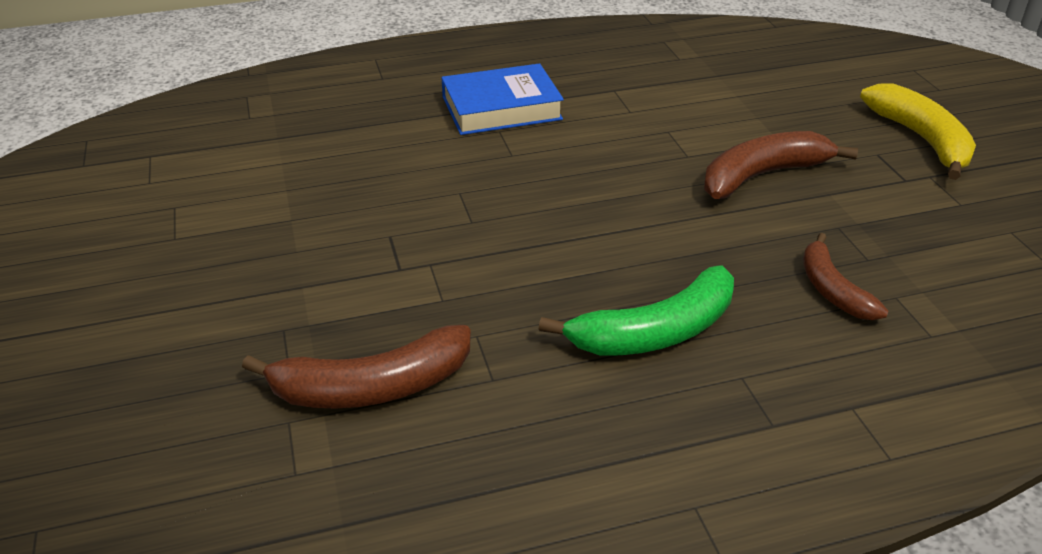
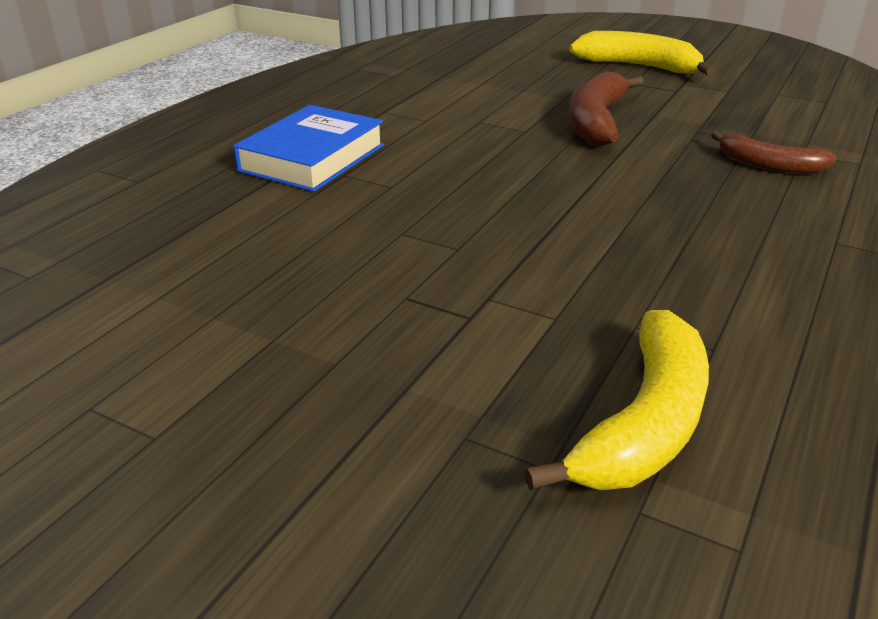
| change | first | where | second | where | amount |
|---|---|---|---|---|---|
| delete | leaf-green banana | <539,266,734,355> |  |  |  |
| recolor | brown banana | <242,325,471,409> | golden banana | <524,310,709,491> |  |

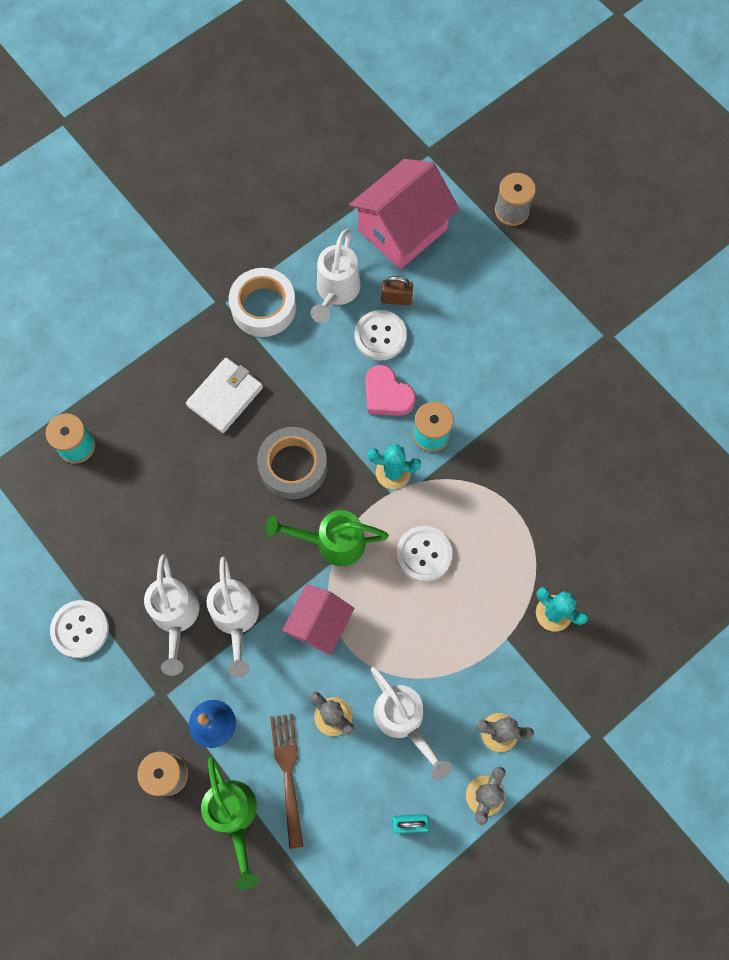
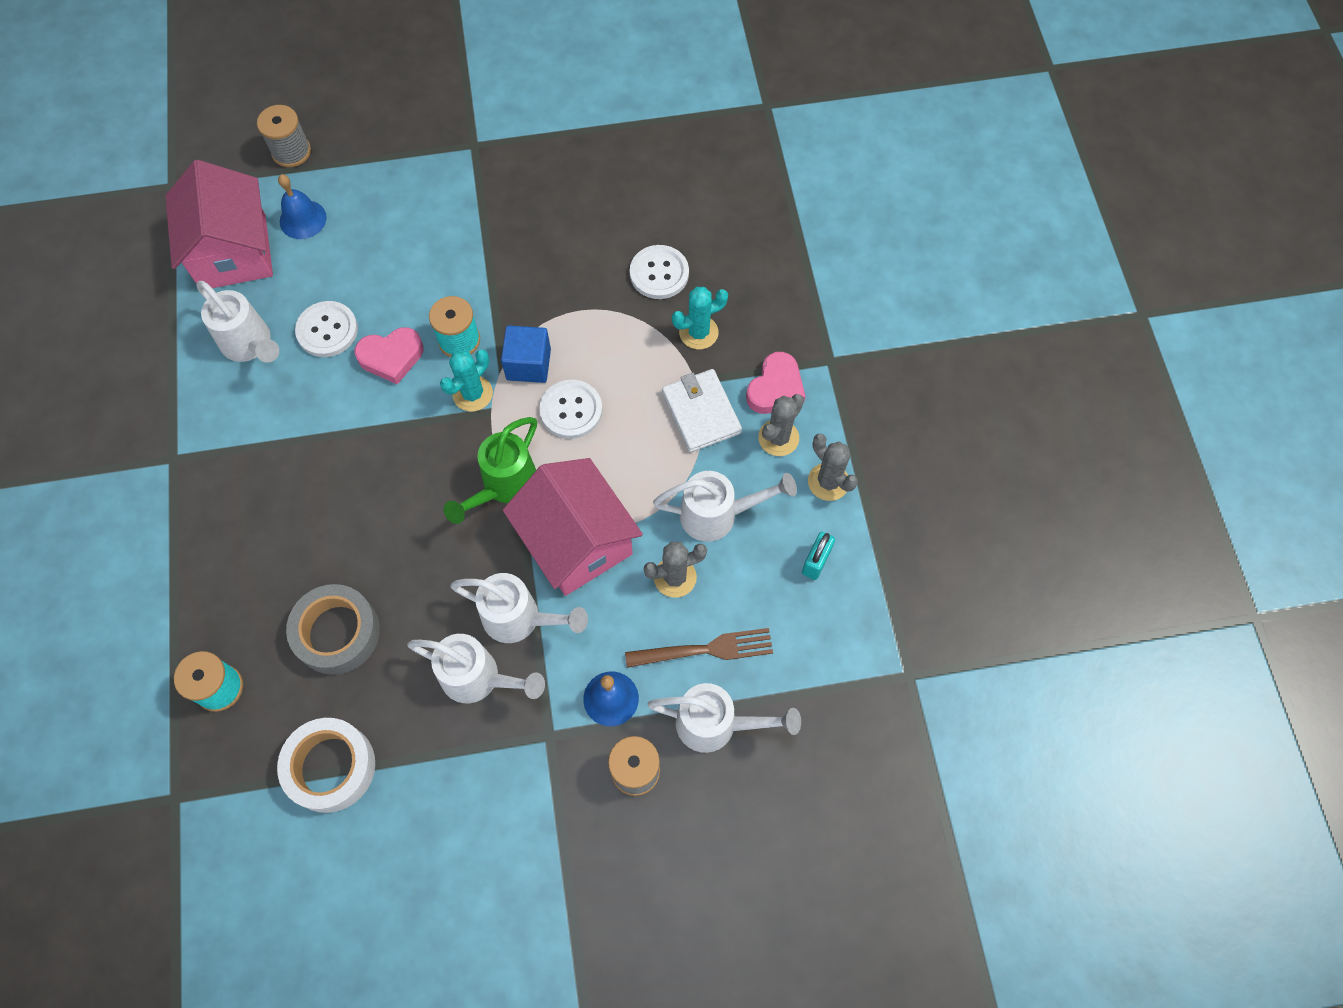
| change | first | where | second | where | amount |
|---|---|---|---|---|---|
| move | snow-white tape | <229,268,296,337> |  | <277,718,375,813> |  |
| delete | brown small lock | <381,276,413,305> |  |  |  |
| move | snow-white card wallet | <186,358,263,433> |  | <662,369,742,452> |  |
| move | ash-grey tape | <257,427,327,499> |  | <286,584,380,675> |  |
| resize | pink toy house | <282,584,354,655> |  | <503,458,643,596> | x1.62 |
| move | snow-white button | <50,600,109,658> |  | <630,245,689,299> |  |
| rotate | brown dinner fork | <270,714,304,849> |  | <625,628,773,668> | 150 degrees clockwise |
| recolor | leaf-green watering can | <201,757,259,890> | snow-white watering can | <647,683,801,753> |  |
| insert |  |  | royal blue hand bell | <278,174,327,239> |  |
| insert |  |  | royal blue block | <501,325,551,383> |  |
| insert |  |  | pink heart | <746,352,806,414> |  |

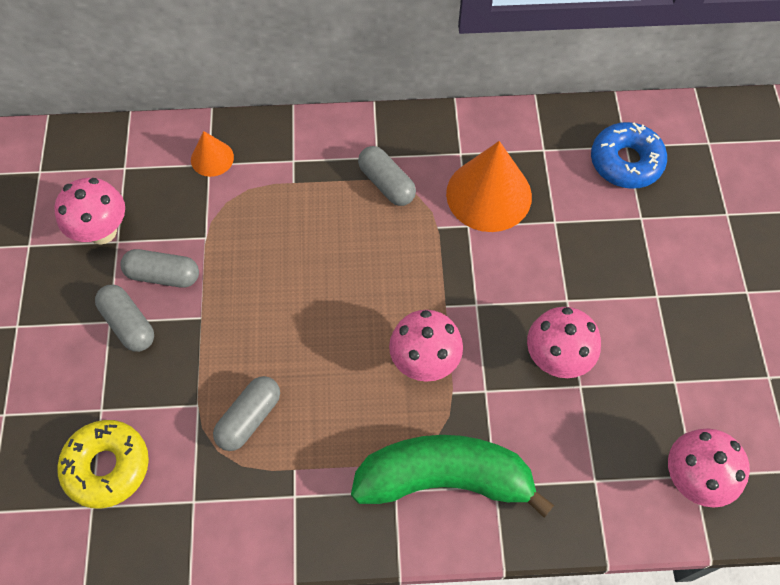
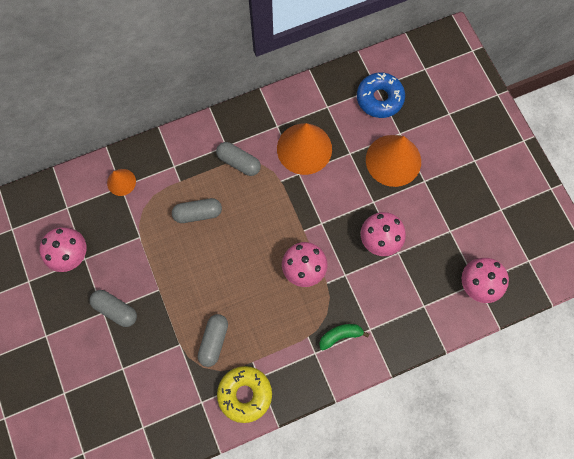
| change | first | where | second | where | amount |
|---|---|---|---|---|---|
| move | ash-grey capsule | <120,249,199,287> |  | <172,198,222,223> |  |
| move | golden donut | <57,420,149,508> |  | <217,366,272,423> |  |
| resize | leaf-green banana | <351,435,554,518> |  | <319,324,369,350> | x0.43 |
| insert |  |  | orange cone | <366,135,421,187> |  |

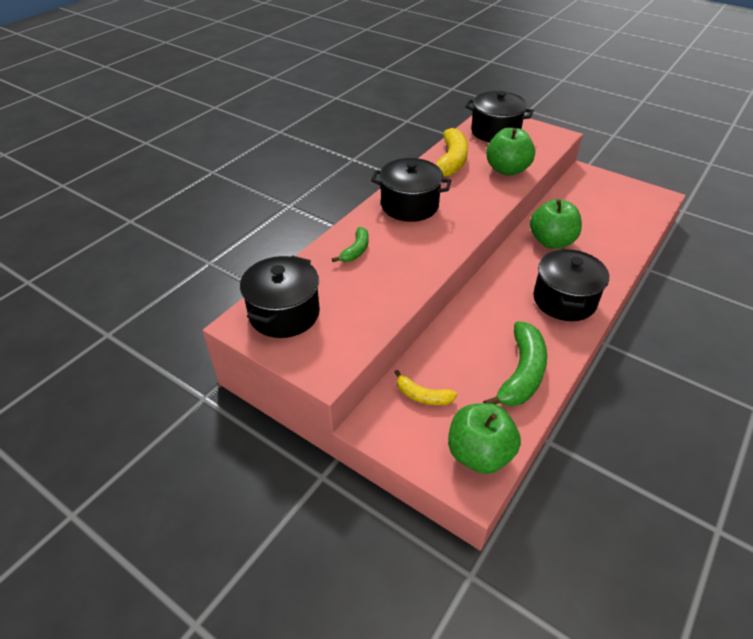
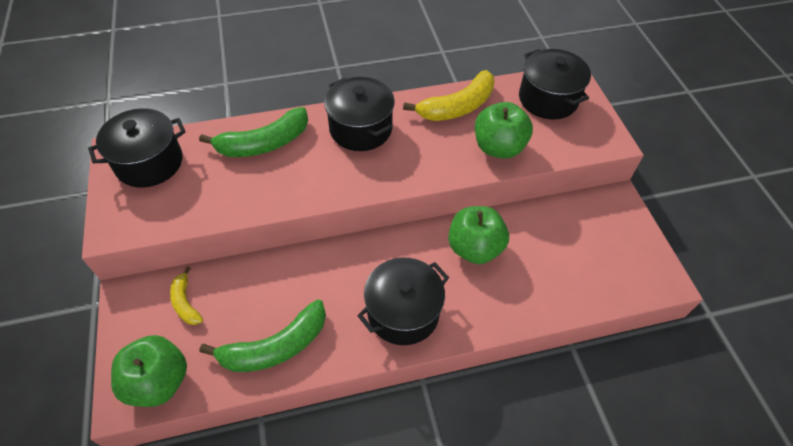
| change | first | where | second | where | amount |
|---|---|---|---|---|---|
| resize | leaf-green banana | <332,227,369,262> |  | <199,107,308,157> | x1.82 |

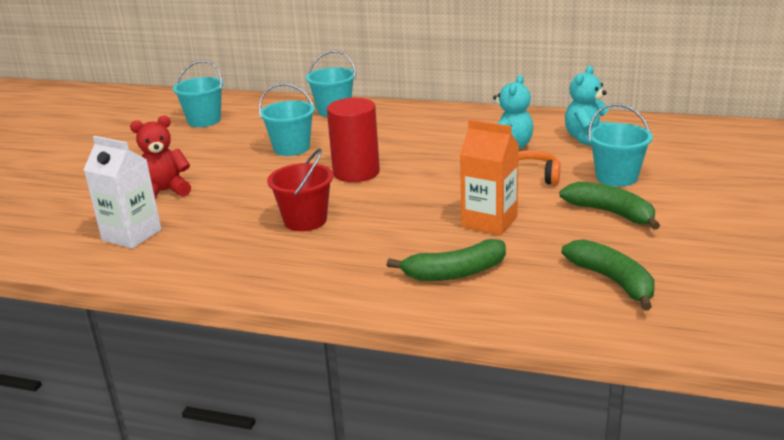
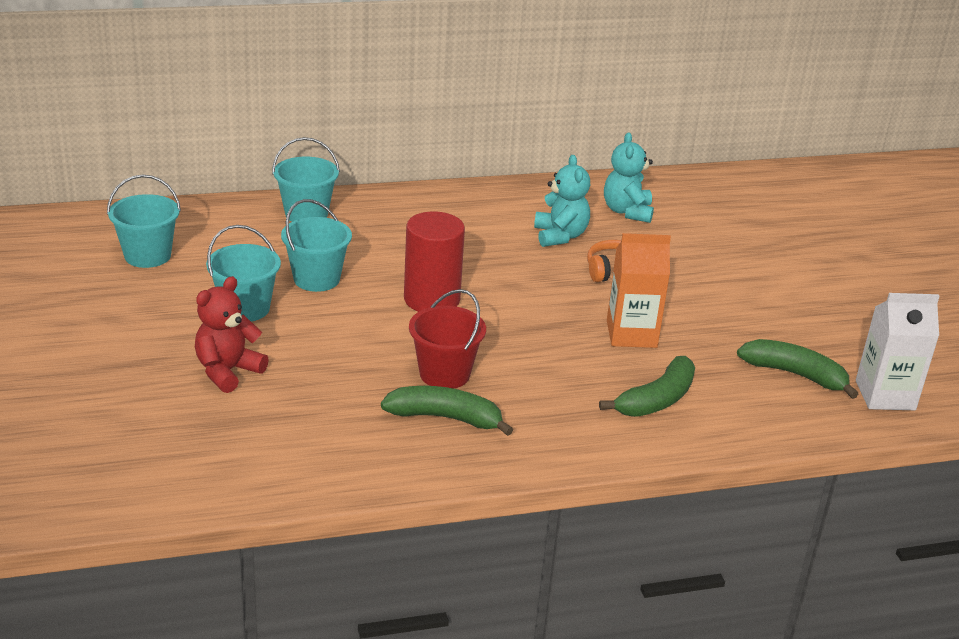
| change | first | where | second | where | amount |
|---|---|---|---|---|---|
| move | teal sand bucket | <588,103,653,187> |  | <206,225,281,321> |  |
| move | snow-white carton | <84,136,161,249> |  | <856,293,940,410> |  |
| move | leaf-green banana | <559,182,660,230> |  | <381,386,513,436> |  |

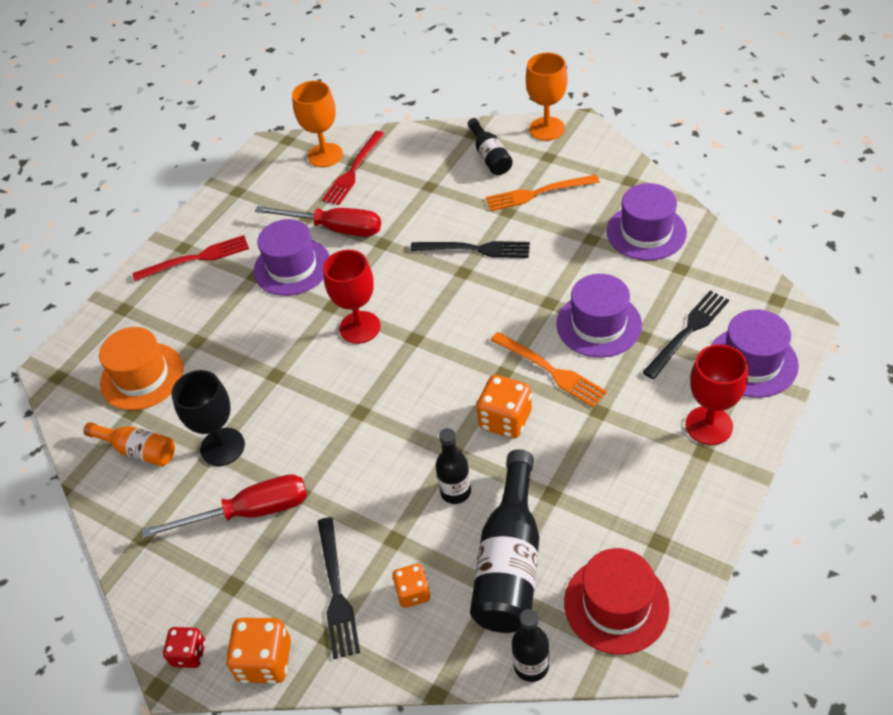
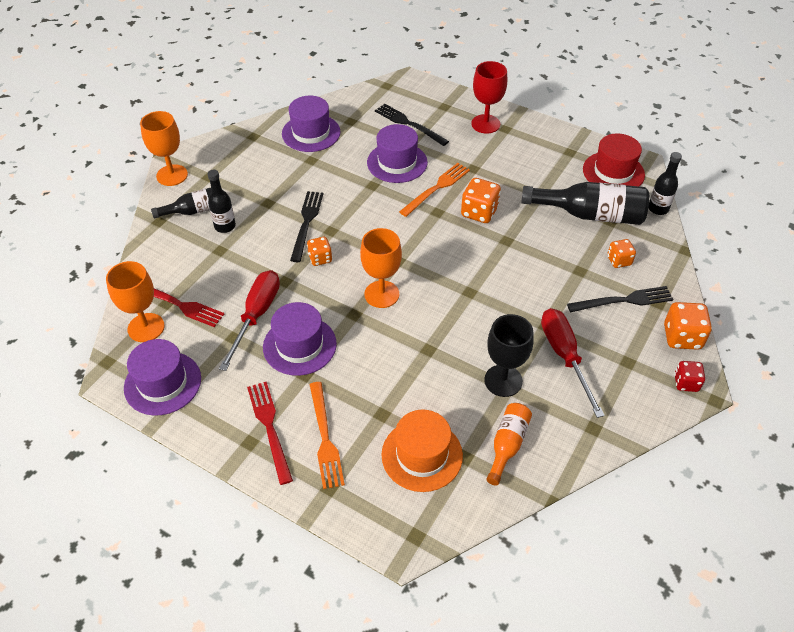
| change | first | where | second | where | amount |
|---|---|---|---|---|---|
| move | orange dinner fork | <486,175,599,211> |  | <309,382,345,489> |  |
| recolor | crimson wine glass | <323,250,380,344> | orange wine glass | <360,228,402,308> |  |
| move | royal purple top hat | <710,309,799,398> |  | <124,339,201,416> |  |
| move | black flask | <436,428,471,504> |  | <208,170,236,233> |  |
| insert |  |  | orange dice | <307,237,332,266> |  |

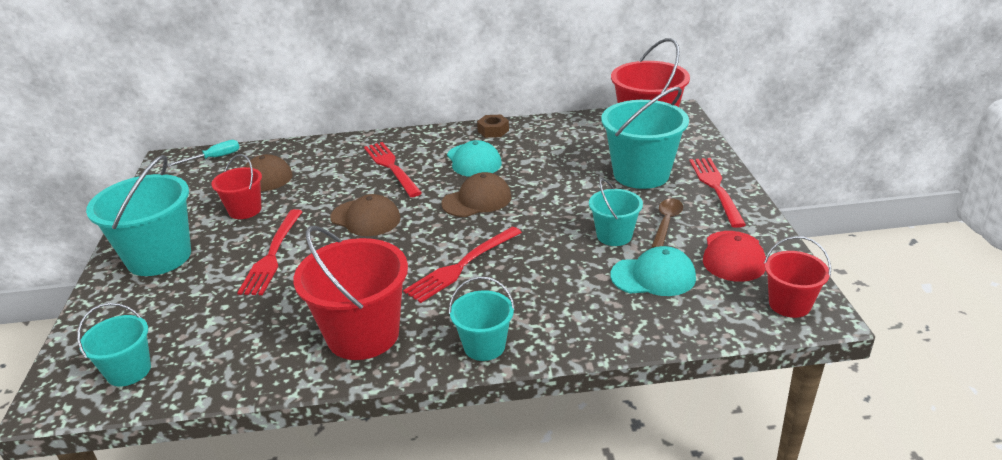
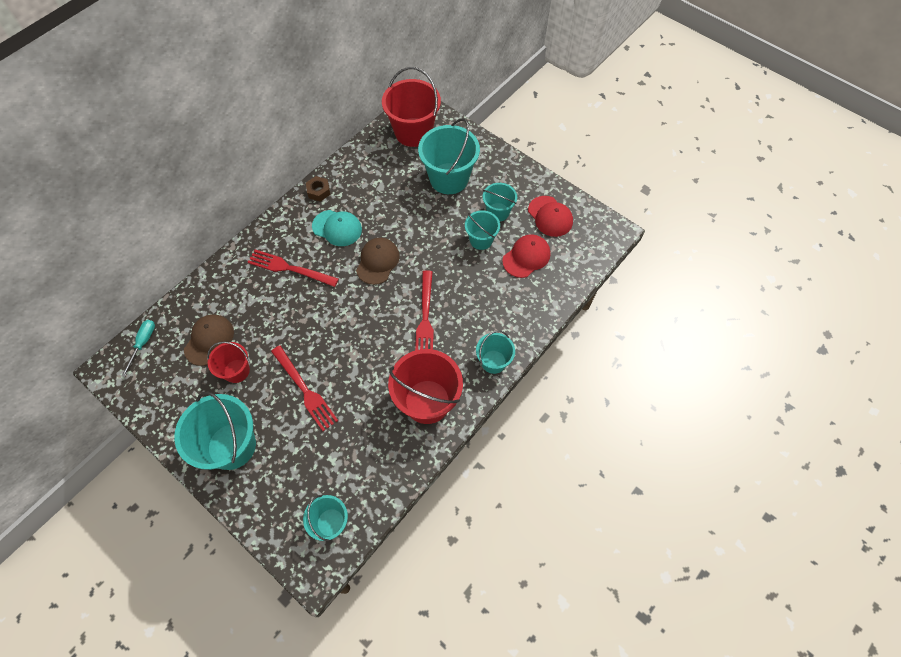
| change | first | where | second | where | amount |
|---|---|---|---|---|---|
| delete | crimson dinner fork | <690,158,746,228> |  |  |  |
| delete | brown cap | <330,194,401,236> |  |  |  |
| replace | brown spoon | <651,198,683,248> | teal sand bucket | <483,183,517,221> |  |
| delete | crimson sand bucket | <764,236,831,318> |  |  |  |
| recolor | teal cap | <610,246,696,296> | crimson cap | <502,234,551,278> |  |

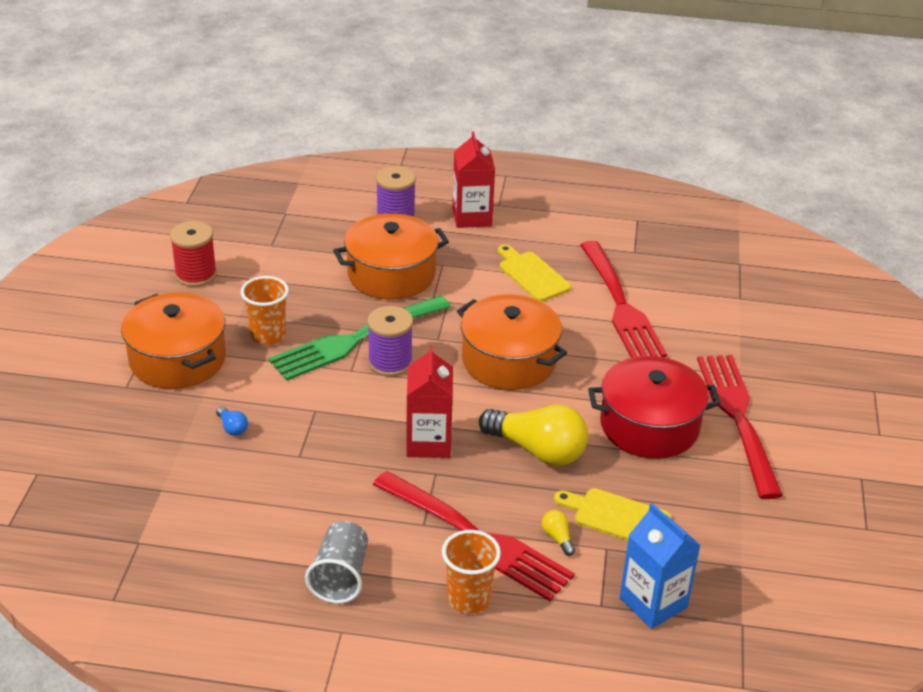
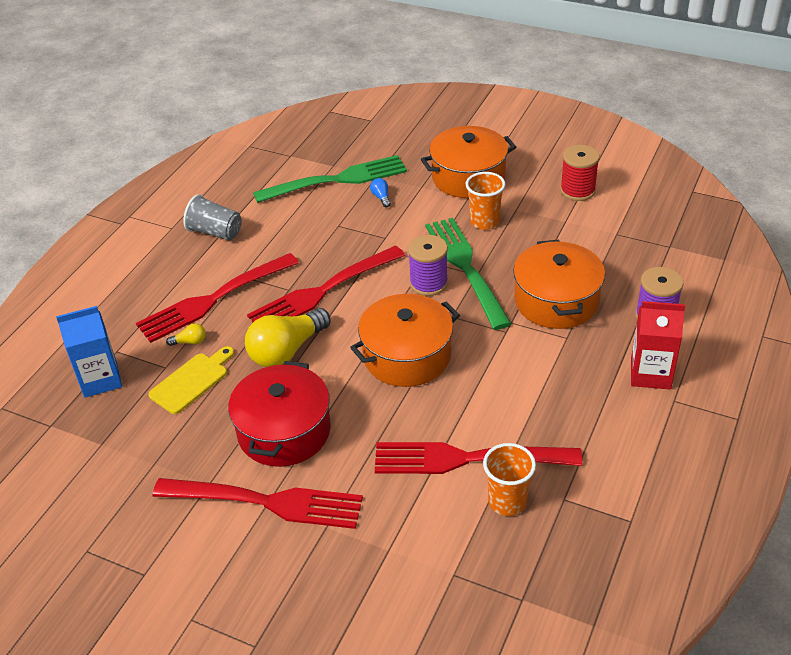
| change | first | where | second | where | amount |
|---|---|---|---|---|---|
| delete | golden cutting board | <498,244,571,302> |  |  |  |
| replace | crimson carton | <406,346,453,458> | crimson dinner fork | <247,246,405,322> |  |
| rotate | royal blue lightbulb | <216,406,248,436> |  | <370,178,391,207> | 90 degrees clockwise |
| move | orange cup | <442,530,501,614> |  | <483,443,536,516> |  |
| insert |  |  | leaf-green dinner fork | <253,155,407,203> |  |

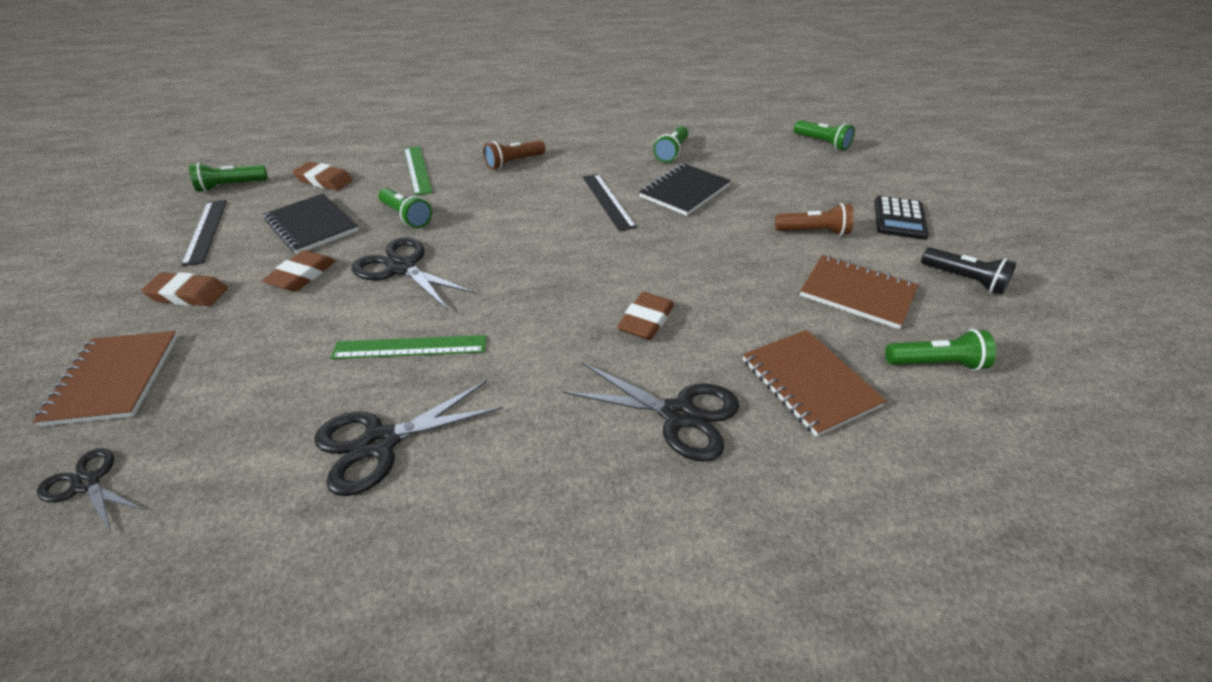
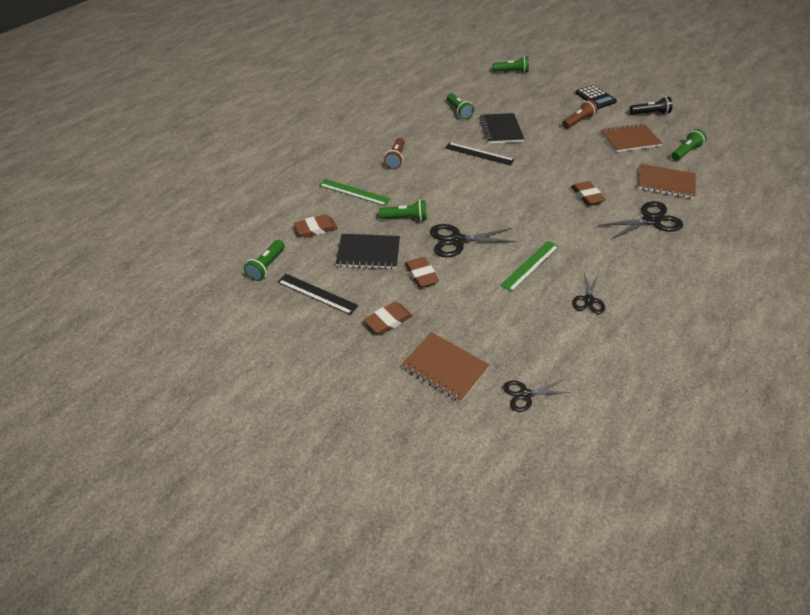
| change | first | where | second | where | amount |
|---|---|---|---|---|---|
| resize | black pair of scissors | <314,380,503,496> |  | <572,273,605,314> | x0.61 |

